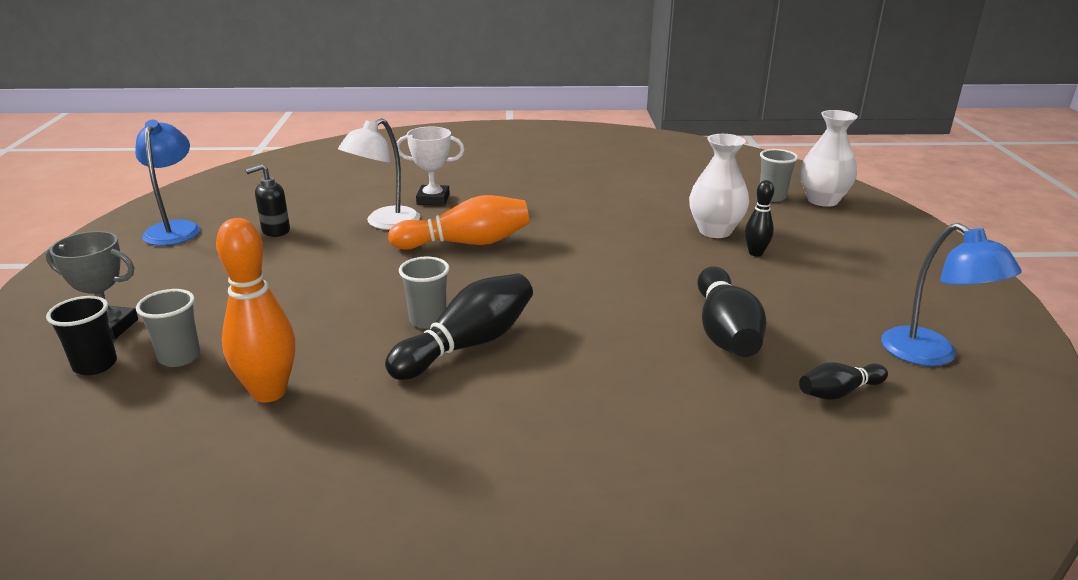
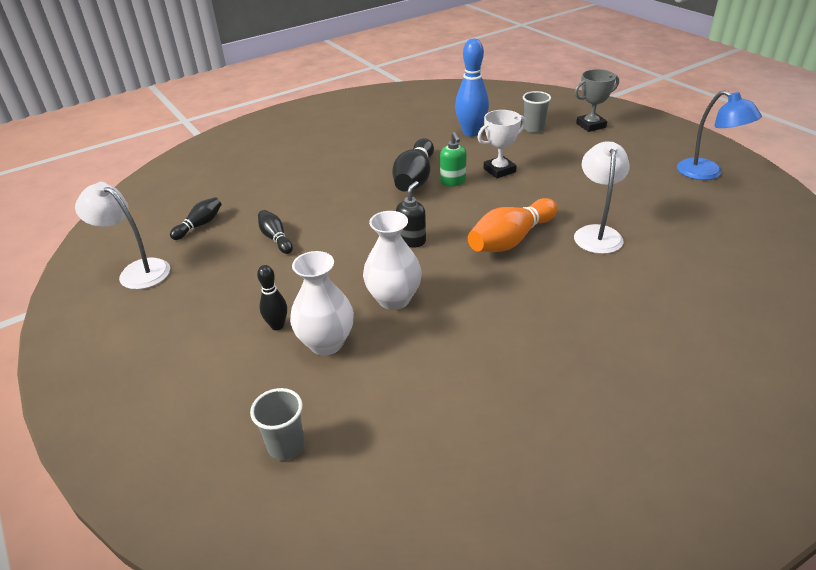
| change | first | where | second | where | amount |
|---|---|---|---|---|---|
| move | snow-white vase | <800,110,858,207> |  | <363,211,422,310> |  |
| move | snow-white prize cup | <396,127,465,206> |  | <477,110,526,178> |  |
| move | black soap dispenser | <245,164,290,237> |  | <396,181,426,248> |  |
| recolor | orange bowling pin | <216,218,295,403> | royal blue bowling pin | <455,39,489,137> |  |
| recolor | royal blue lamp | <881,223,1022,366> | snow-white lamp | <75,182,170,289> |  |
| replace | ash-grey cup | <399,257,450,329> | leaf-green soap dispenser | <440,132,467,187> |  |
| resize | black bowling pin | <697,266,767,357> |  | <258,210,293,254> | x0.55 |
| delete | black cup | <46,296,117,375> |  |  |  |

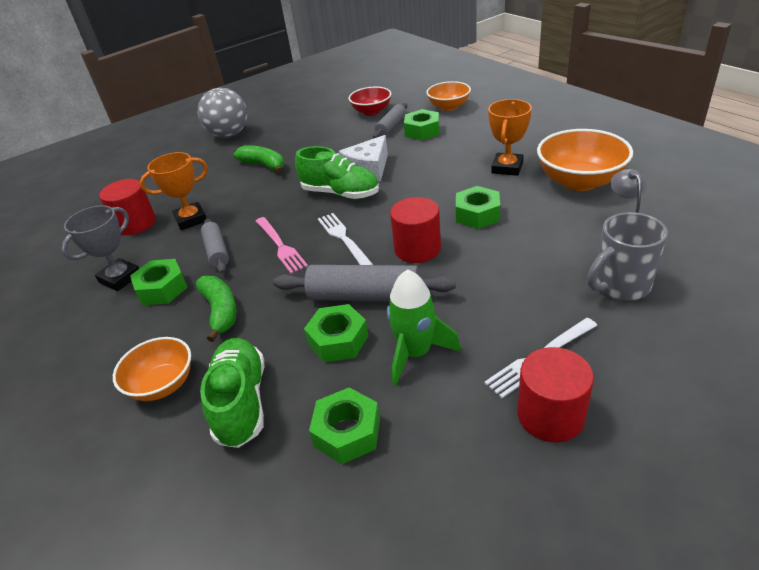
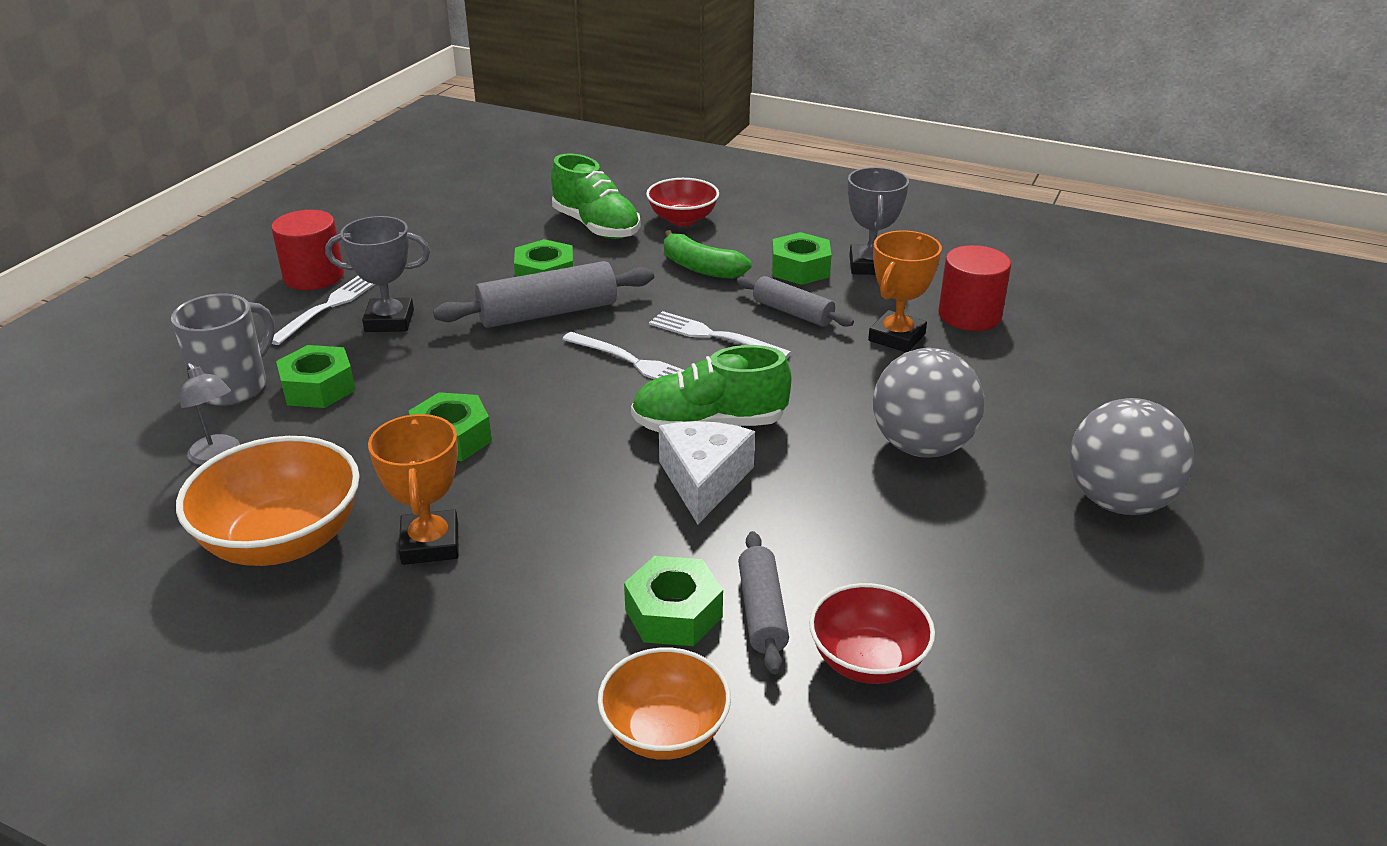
| change | first | where | second | where | amount |
|---|---|---|---|---|---|
| replace | leaf-green banana | <234,145,284,173> | ash-grey sphere | <873,348,984,458> |  |
| delete | crimson solid cylinder | <390,197,441,263> |  |  |  |
| recolor | pink dinner fork | <256,217,308,274> | snow-white dinner fork | <649,311,791,358> |  |
| delete | leaf-green rocket | <387,269,461,386> |  |  |  |
| recolor | orange bowl | <113,337,191,401> | crimson bowl | <646,178,719,226> |  |
| move | leaf-green hex nut | <309,387,380,464> |  | <276,345,356,408> |  |
| insert |  |  | ash-grey prize cup | <325,216,430,332> |  |

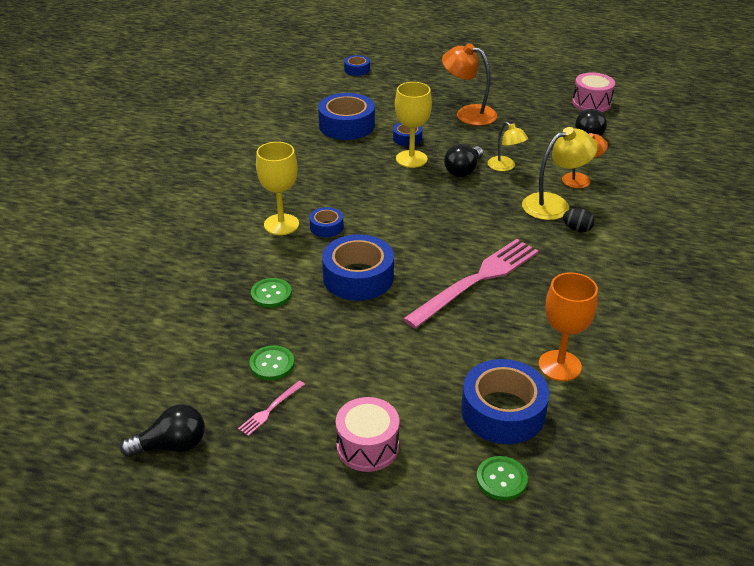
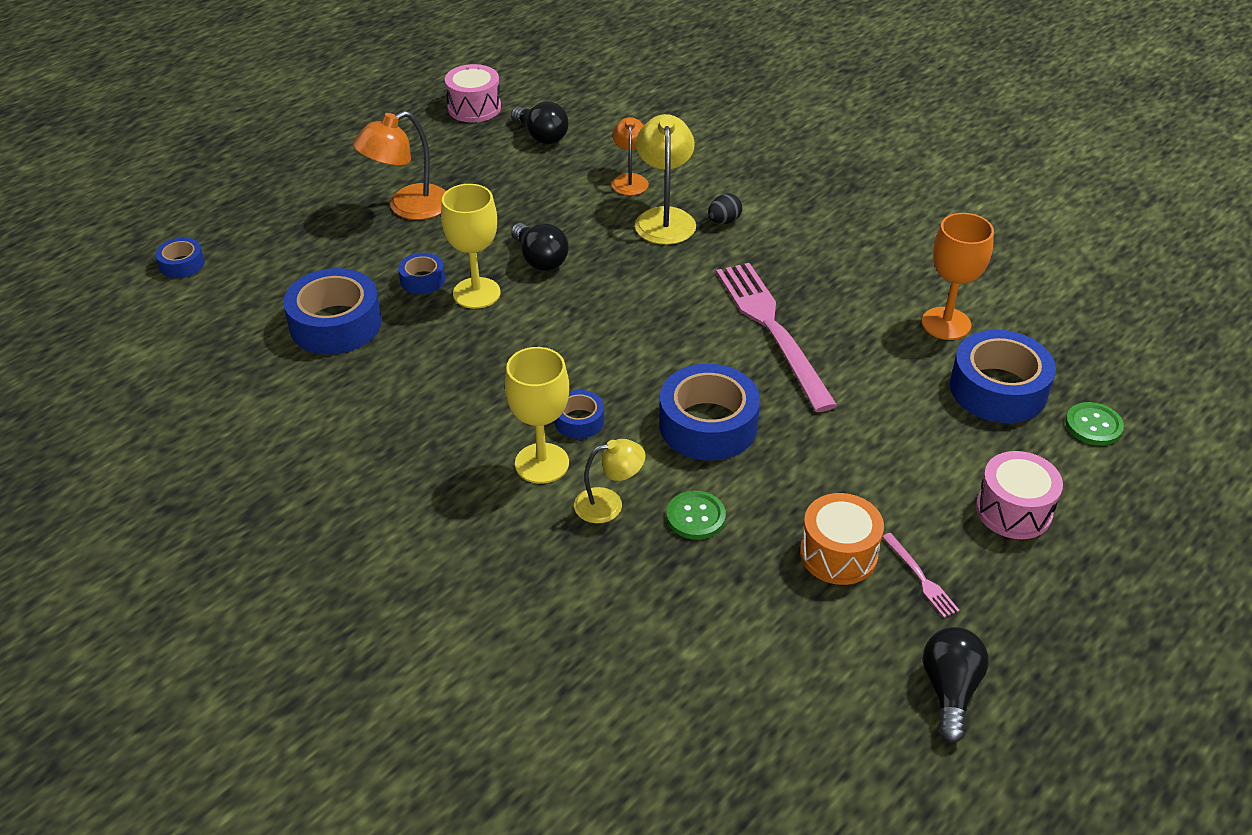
| change | first | where | second | where | amount |
|---|---|---|---|---|---|
| move | golden lamp | <487,122,528,171> |  | <574,439,645,524> |  |
| replace | leaf-green button | <249,345,294,380> | orange drum | <800,493,884,585> |  |

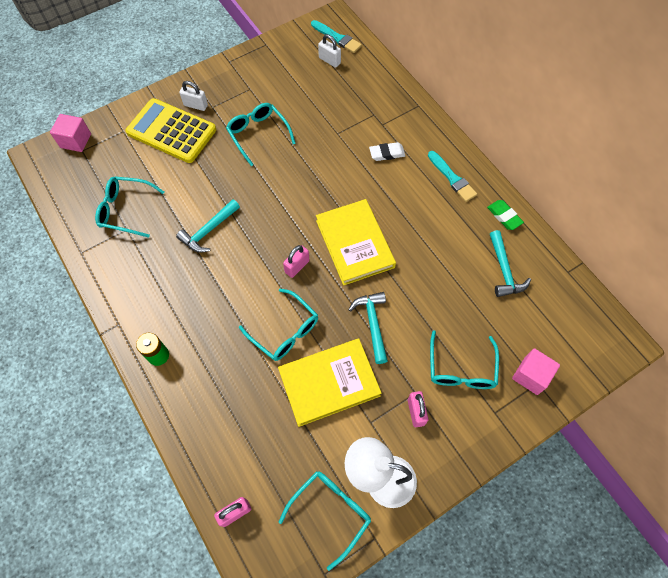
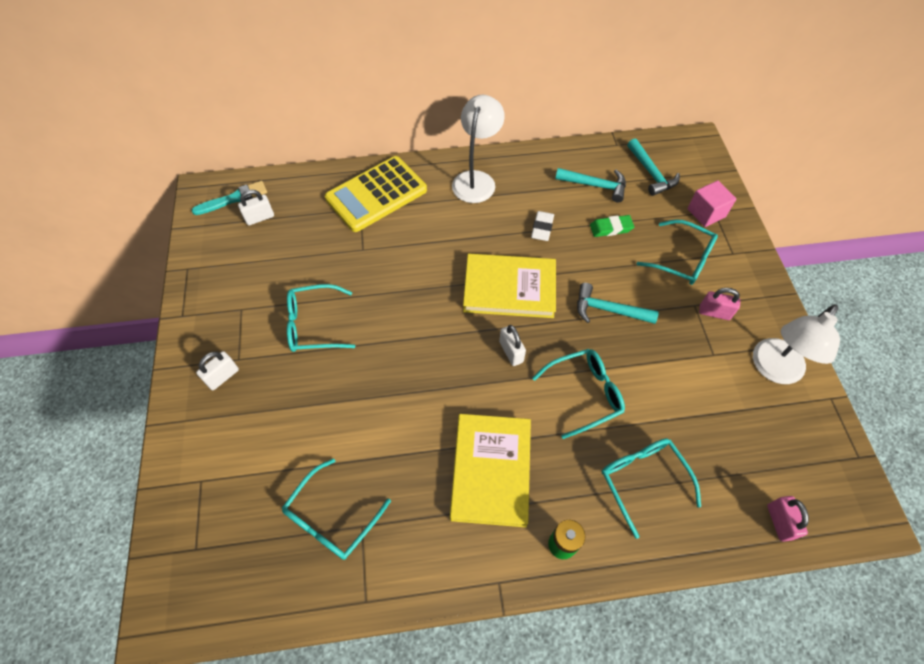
| change | first | where | second | where | amount |
|---|---|---|---|---|---|
| move | golden pocket calculator | <126,98,216,163> |  | <325,156,427,232> |  |
| delete | pink block | <50,114,91,152> |  |  |  |
| move | snow-white pencil eraser | <369,142,405,161> |  | <531,211,554,241> |  |
| replace | teal brush | <428,151,477,202> | snow-white lamp | <452,94,505,203> |  |
| move | teal carpenter's hammer | <176,199,240,253> |  | <627,139,680,196> |  |
| move | leaf-green pencil eraser | <487,200,524,230> |  | <590,215,634,237> |  |
| recolor | pink small lock | <283,245,309,278> | snow-white small lock | <499,325,526,366> |  |
| move | golden book | <278,338,382,427> |  | <450,414,531,527> |  |
| move | teal eyeglasses | <279,471,371,571> |  | <602,438,701,539> |  |

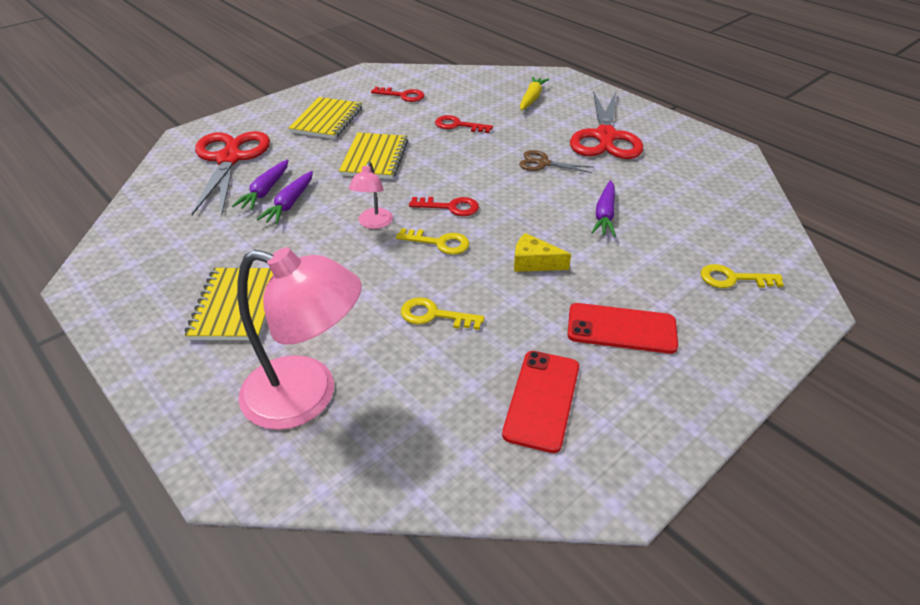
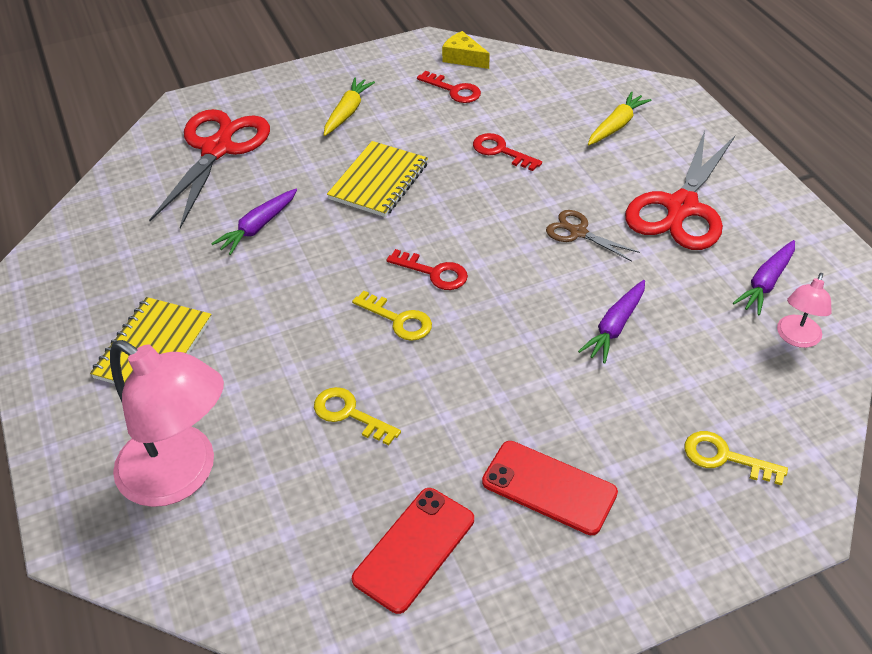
| change | first | where | second | where | amount |
|---|---|---|---|---|---|
| replace | golden notebook | <289,97,362,139> | golden toy carrot | <324,77,375,136> |  |
| move | royal purple toy carrot | <232,159,288,211> |  | <733,240,795,315> |  |
| move | pink lamp | <349,162,393,229> |  | <777,273,832,348> |  |
| move | golden cheese | <514,233,571,272> |  | <442,31,490,69> |  |

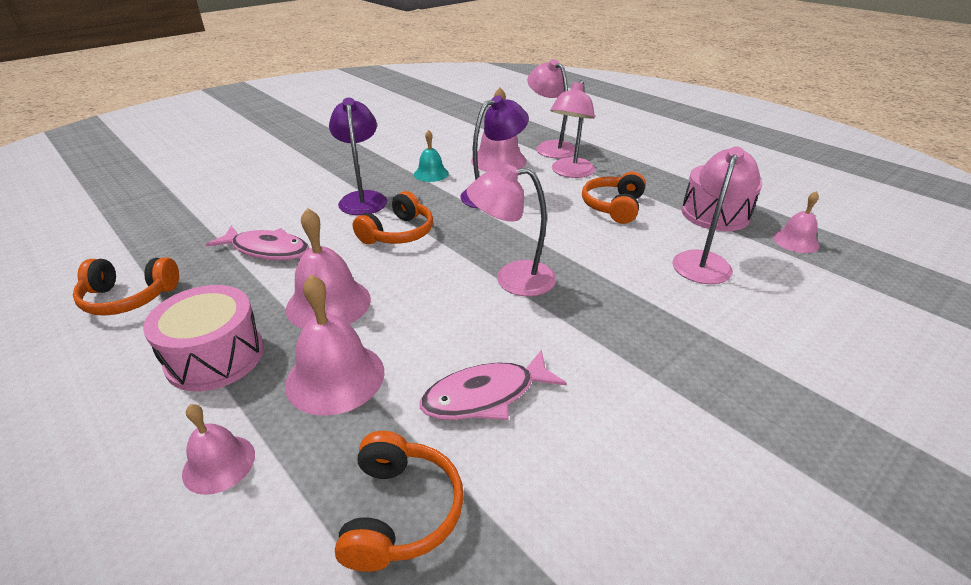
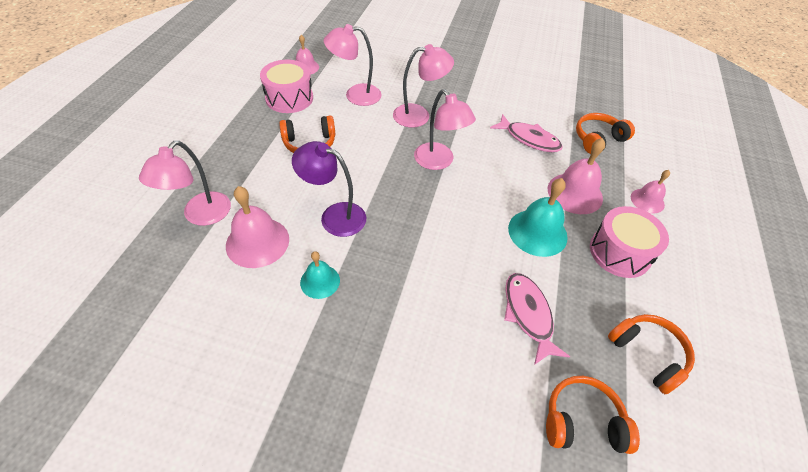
| change | first | where | second | where | amount |
|---|---|---|---|---|---|
| move | pink lamp | <550,80,595,178> |  | <393,44,454,128> |  |
| delete | royal purple lamp | <329,98,387,215> |  |  |  |
| move | orange headphones | <353,191,433,244> |  | <546,376,640,454> |  |
| recolor | pink hand bell | <286,208,371,329> | teal hand bell | <508,178,568,257> |  |

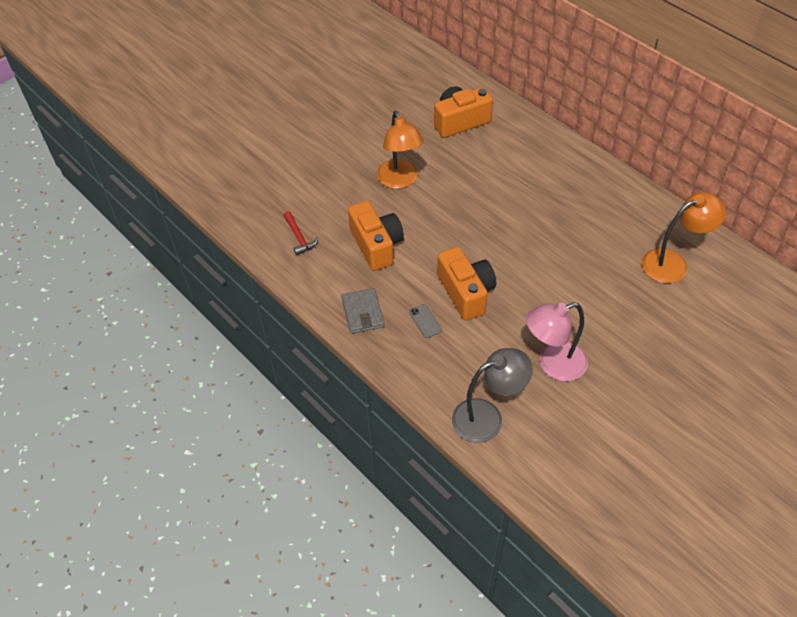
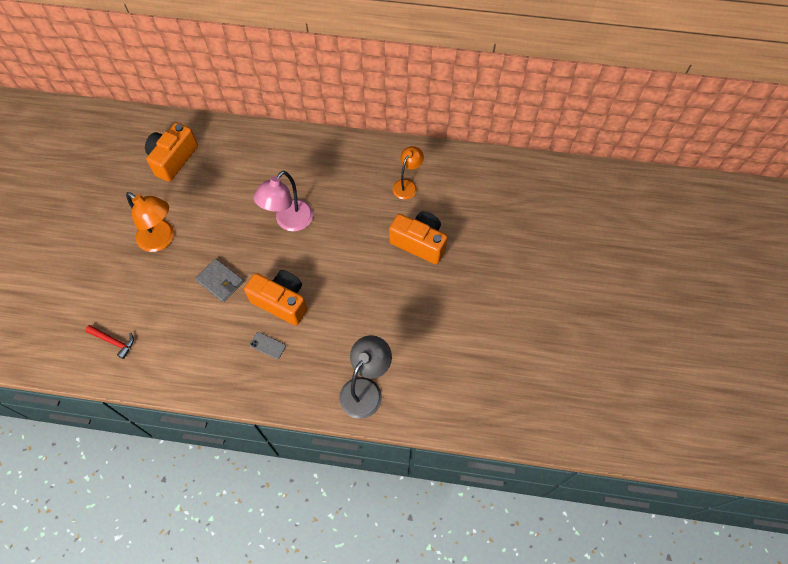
| change | first | where | second | where | amount |
|---|---|---|---|---|---|
| resize | orange lamp | <642,192,726,283> |  | <393,146,424,200> | x0.66 |
| move | orange camera | <348,201,404,271> |  | <389,211,448,264> |  |
| move | ash-grey card wallet | <341,288,384,334> |  | <195,259,244,302> |  |
| move | pink lamp | <526,302,588,381> |  | <254,171,313,231> |  |

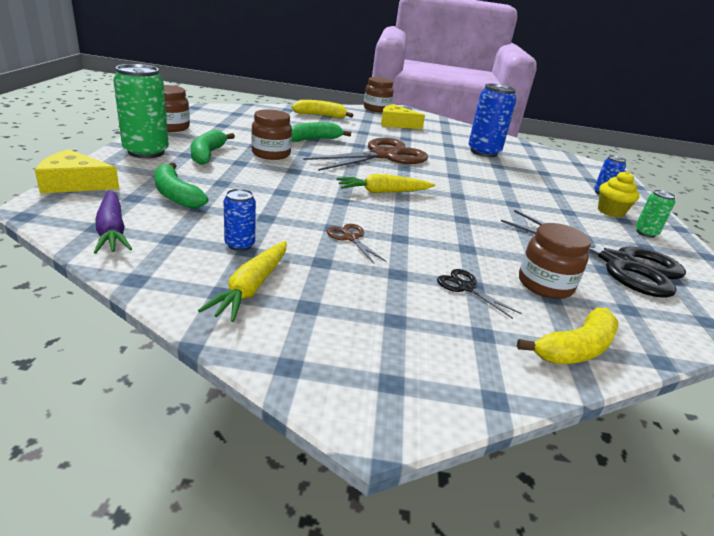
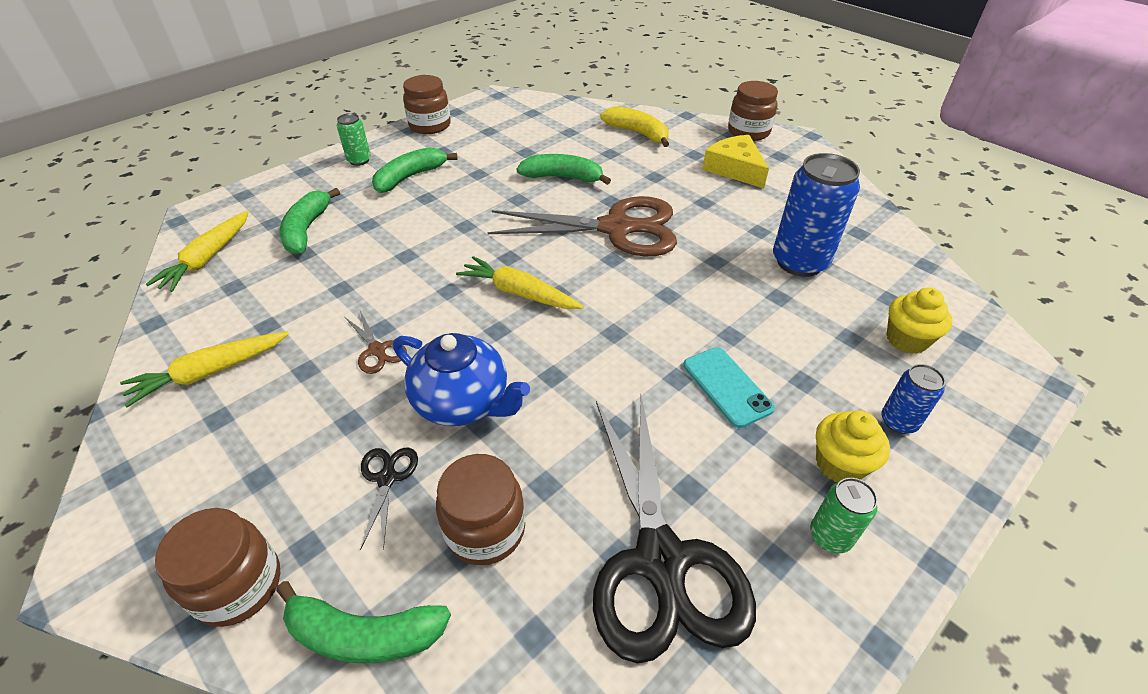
| change | first | where | second | where | amount |
|---|---|---|---|---|---|
| resize | leaf-green soda can | <113,64,169,158> |  | <337,113,371,166> | x0.51 |
| move | brown jar | <251,109,292,160> |  | <155,508,280,627> |  |
| delete | golden cheese | <35,149,119,193> |  |  |  |
| delete | royal blue soda can | <224,189,256,251> |  |  |  |
| recolor | royal purple toy carrot | <94,190,132,254> | golden toy carrot | <145,211,249,292> |  |
| rotate | brown pair of scissors | <327,224,387,263> |  | <345,311,407,374> | 135 degrees clockwise |
| recolor | golden banana | <517,308,619,364> | leaf-green banana | <276,581,451,663> |  |
| insert |  |  | golden muffin | <887,287,952,354> |  |
| insert |  |  | royal blue teapot | <393,333,530,426> |  |
| insert |  |  | teal smartphone | <683,347,775,428> |  |

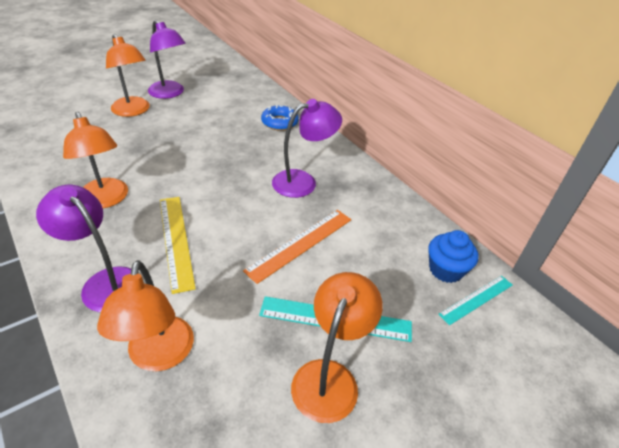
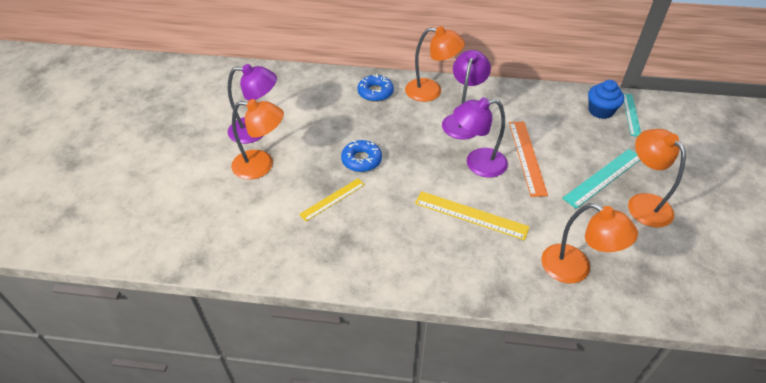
| change | first | where | second | where | amount |
|---|---|---|---|---|---|
| move | orange lamp | <63,112,128,208> |  | <405,26,465,102> |  |
| move | royal purple lamp | <36,185,139,312> |  | <453,97,508,178> |  |
| insert |  |  | royal blue donut | <341,140,382,172> |  |
| insert |  |  | golden ruler | <299,179,365,221> |  |

